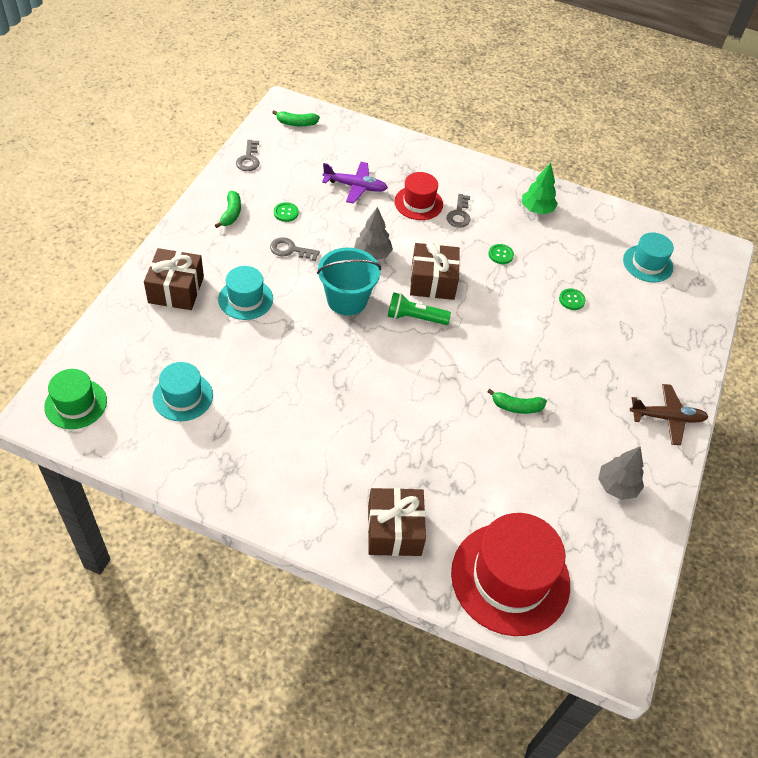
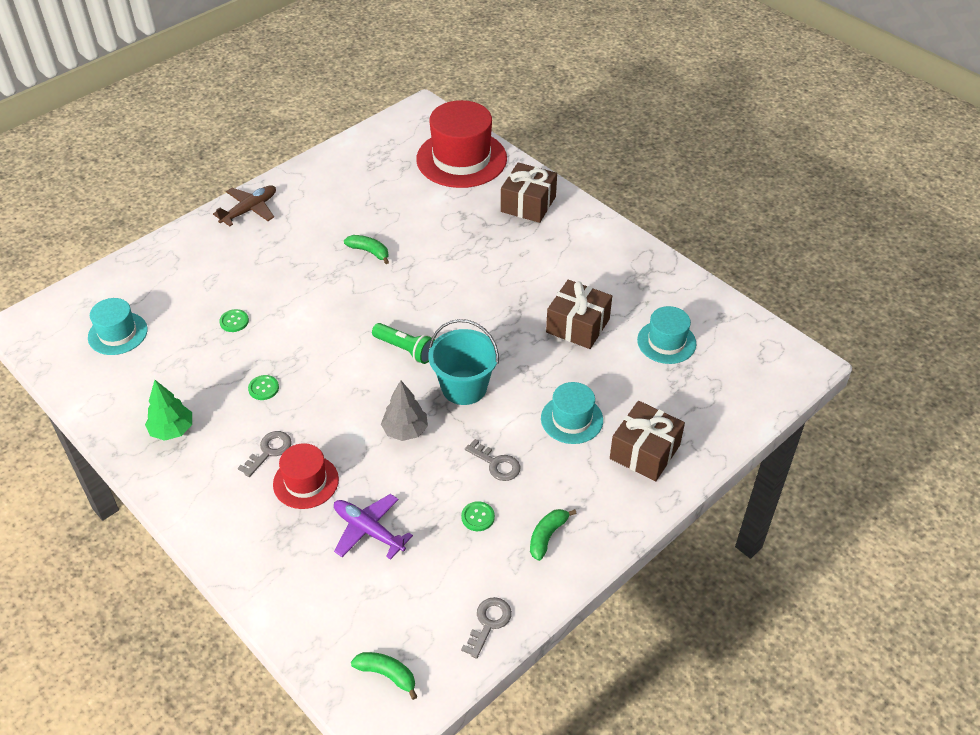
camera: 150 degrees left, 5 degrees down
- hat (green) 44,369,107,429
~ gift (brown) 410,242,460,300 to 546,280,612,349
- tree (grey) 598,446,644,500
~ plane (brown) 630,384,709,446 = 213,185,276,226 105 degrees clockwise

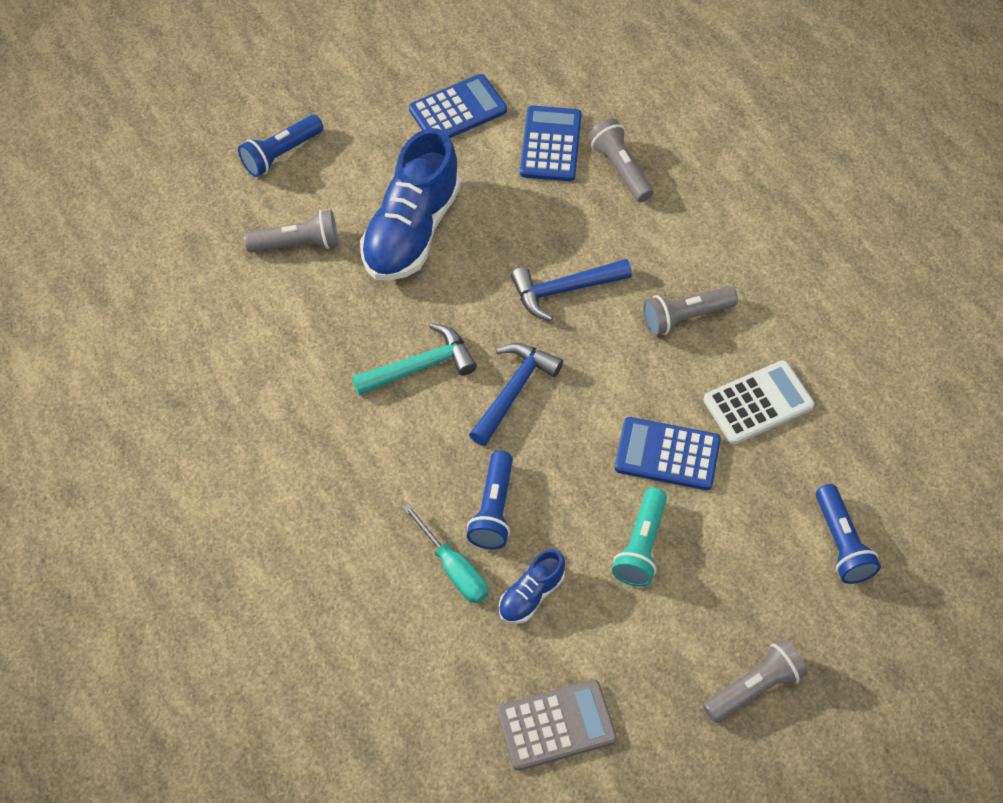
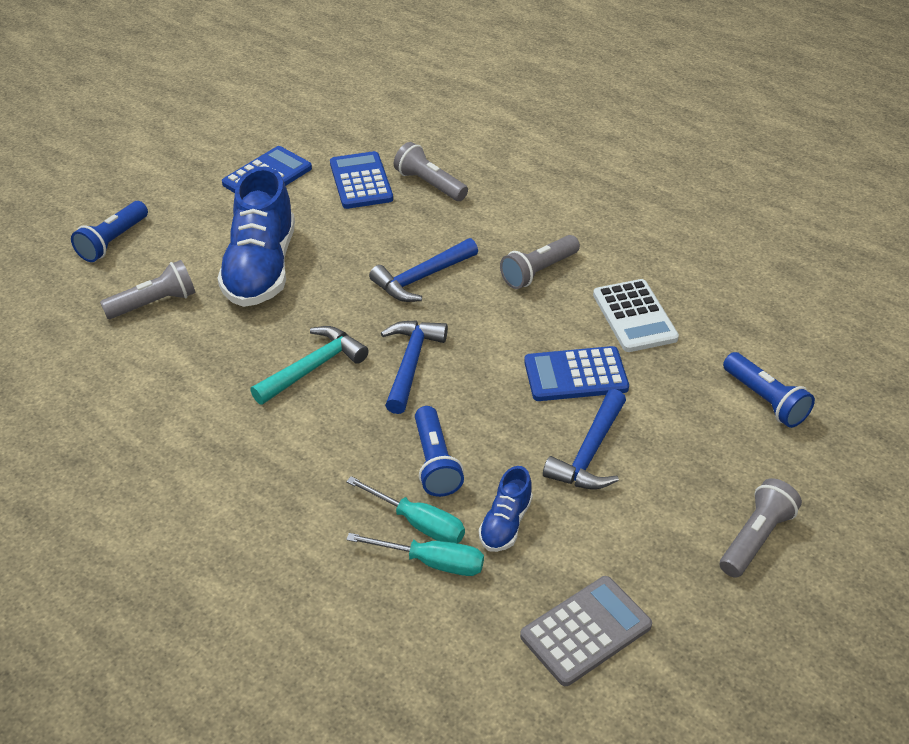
camera: 20 degrees left, 15 degrees down
~ flashlight (turquoise) 612,487,667,587 to hammer (blue) 543,389,626,489
~ calculator (white) 703,360,814,444 = 593,279,679,352 120 degrees clockwise
+ screwdriver (turquoise) 346,533,484,576

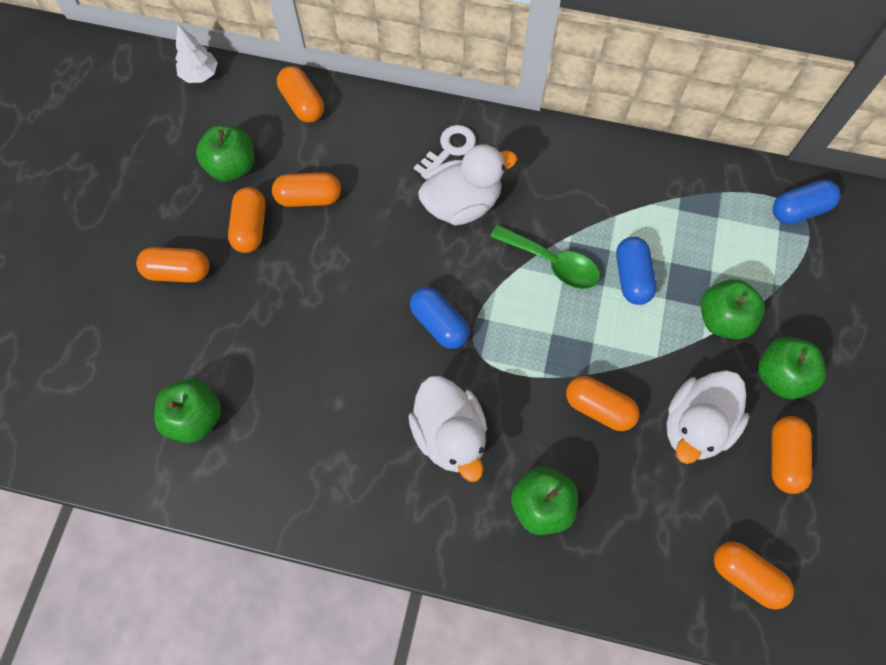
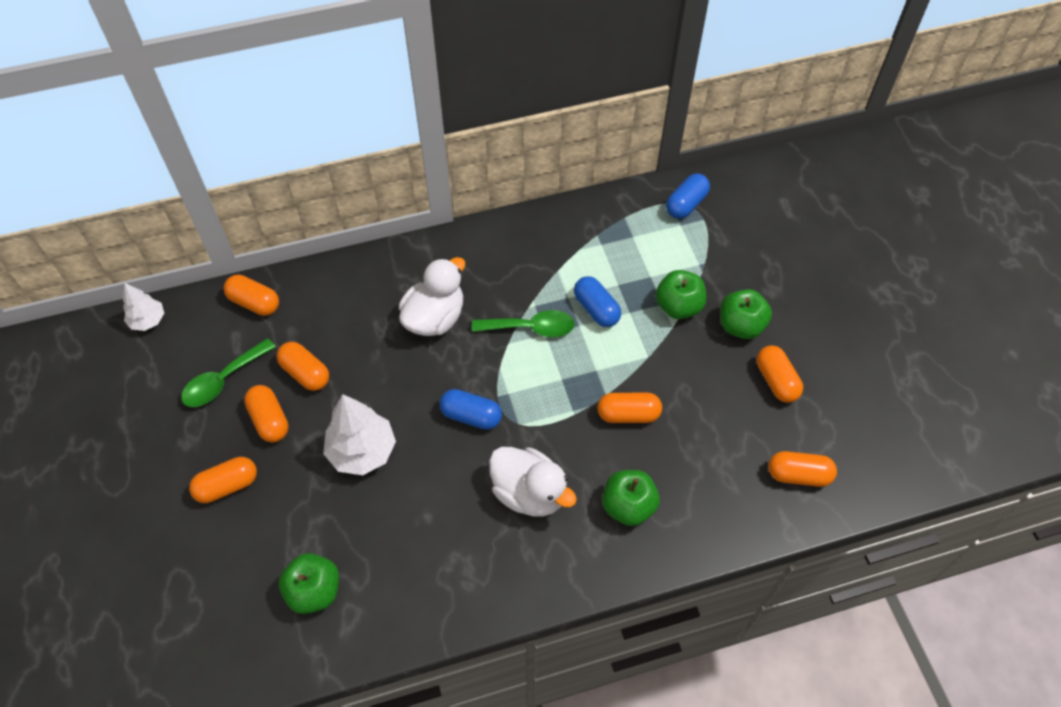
camera: 30 degrees left, 10 degrees down
~ apple (green) 196,125,254,181 to spoon (green) 181,338,276,407
~ capsule (orange) 272,172,341,207 = 277,342,329,391 75 degrees clockwise
- key (white) 414,125,476,180
- duck (white) 666,370,749,464
+ tree (white) 323,394,396,475

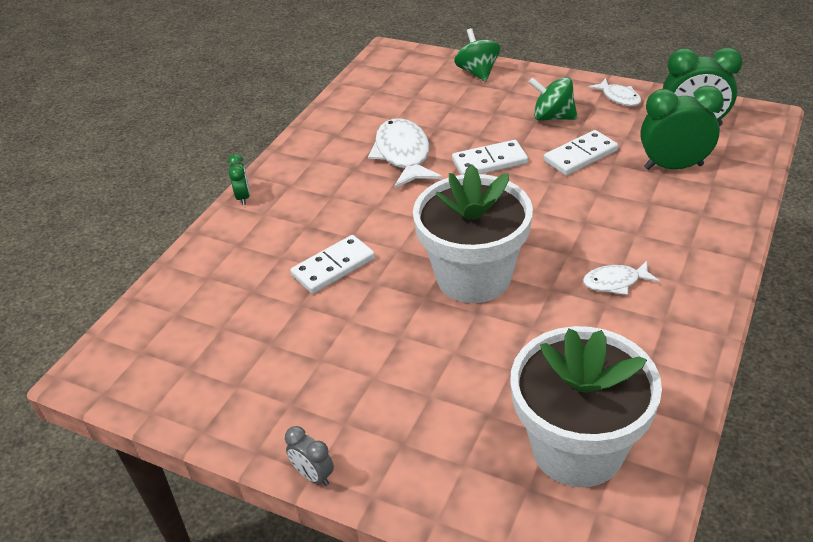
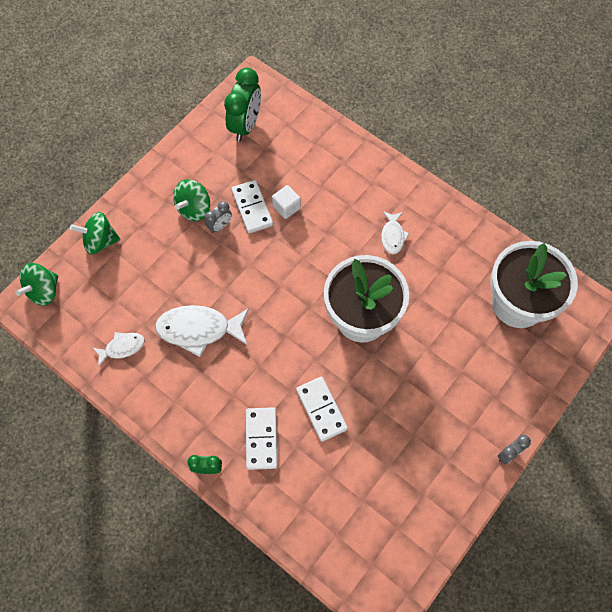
camera: 80 degrees left, 25 degrees up
~ domino (white) 452,140,528,175 to 246,407,278,470
~ fish (white) 588,78,641,106 to 93,332,145,367
- clock (green) 640,86,724,170
+ spinning top (green) 15,263,58,306
+ clock (grey) 205,201,232,233
+ cube (white) 272,185,301,219

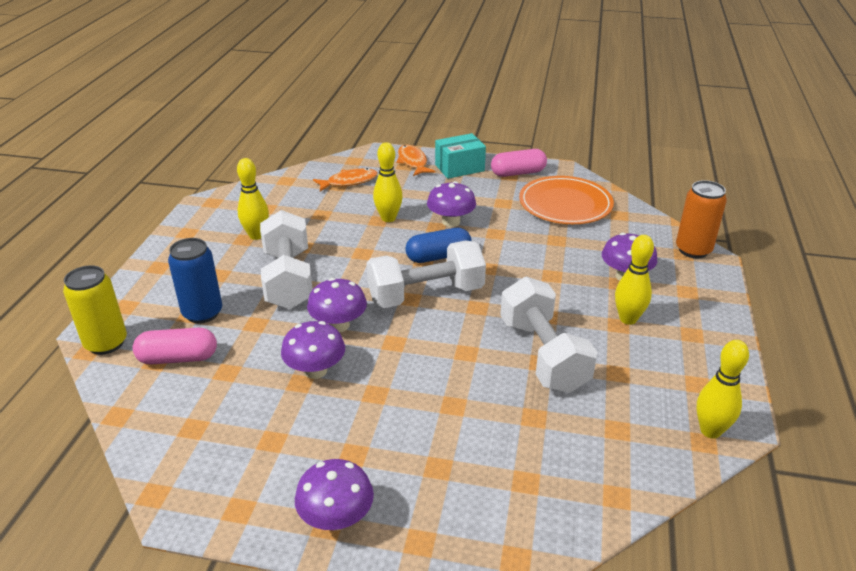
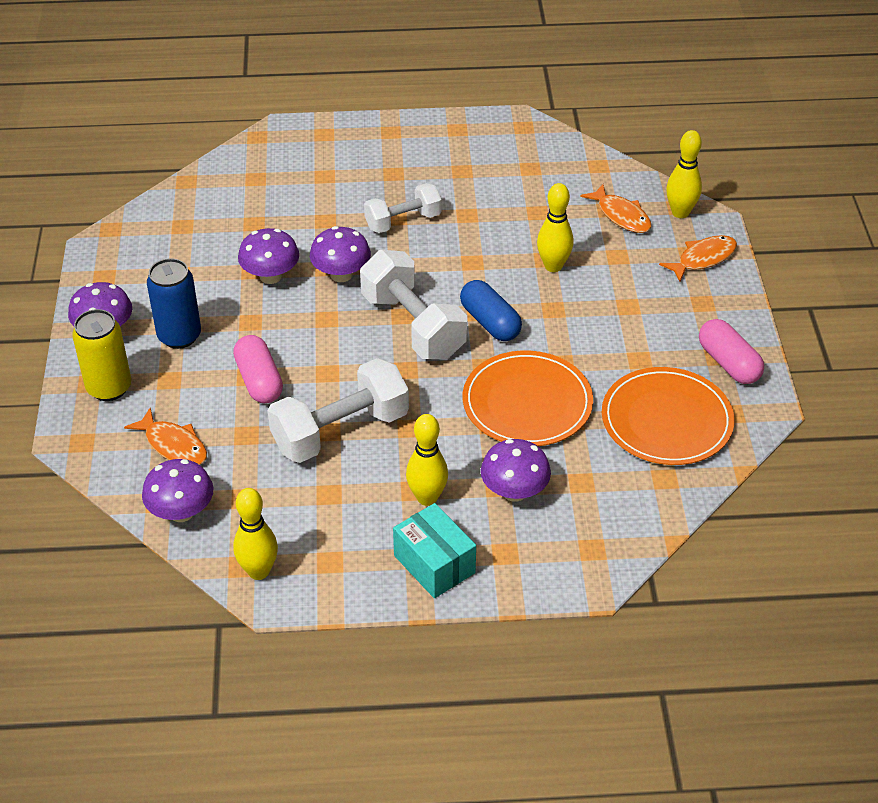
camera: 75 degrees right, 10 degrees up
~ can (yellow) 63,265,127,355 to 72,309,131,401
~ capsule (pink) 133,328,217,364 to 233,335,283,403
~ can (blue) 168,238,222,324 to 147,258,201,349
~ bowling pin (yellow) 237,158,269,240 to 666,130,702,218
~ dumbbell (white) 260,210,313,309 = 364,183,442,233 x0.63
~ mushroom (purple) 427,181,476,227 to 142,459,214,522
~ box (turquoise) 435,133,486,179 to 393,503,476,598
- can (orange) 676,180,727,258
+ fish (orange) 124,407,207,465
+ plate (orange) 463,351,593,446

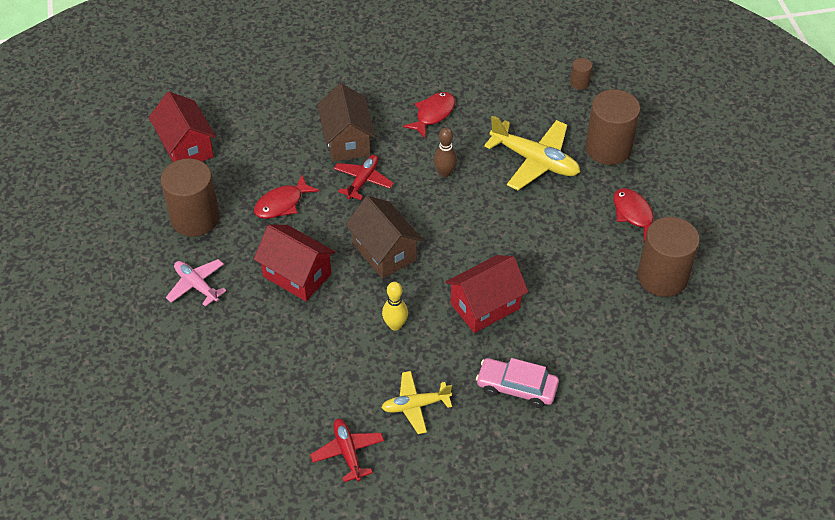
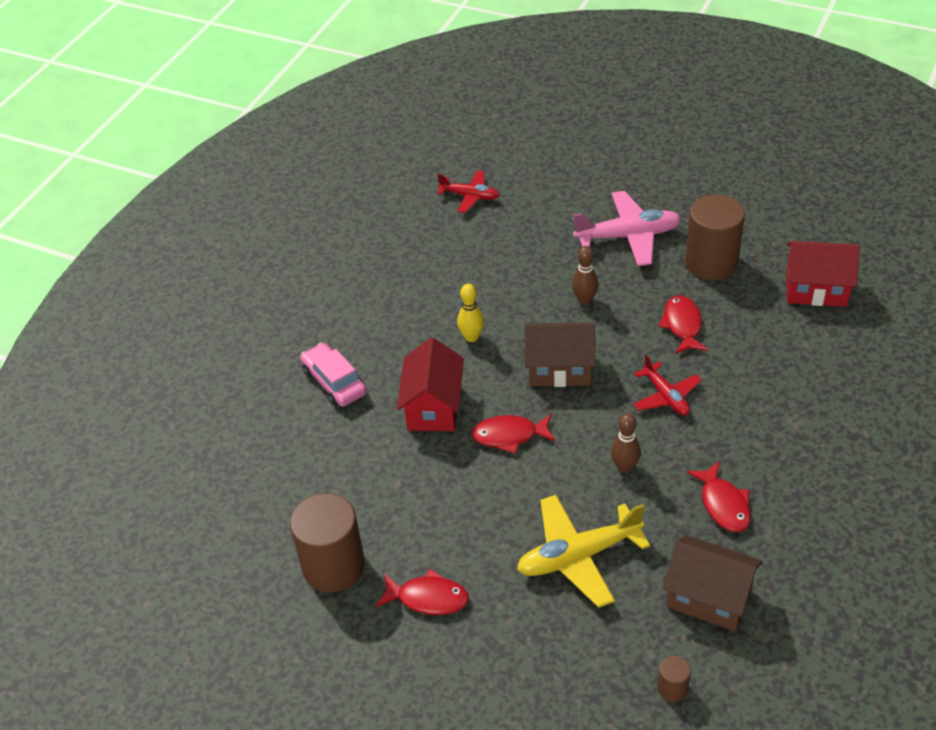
camera: 130 degrees right, 5 degrees down
~ plane (pink) 166,259,226,307 = 573,191,682,266 x1.64
~ house (red) 254,225,336,301 to bowling pin (brown) 572,246,599,305
~ plane (red) 310,419,384,482 to 437,171,500,213
~ house (brown) 317,83,375,162 to 663,535,762,631
- plane (yellow) 381,371,452,434
~ car (pink) 476,358,559,408 = 300,343,367,407 90 degrees counterclockwise
- cylinder (brown) 586,89,640,165
+ fish (red) 471,414,556,454

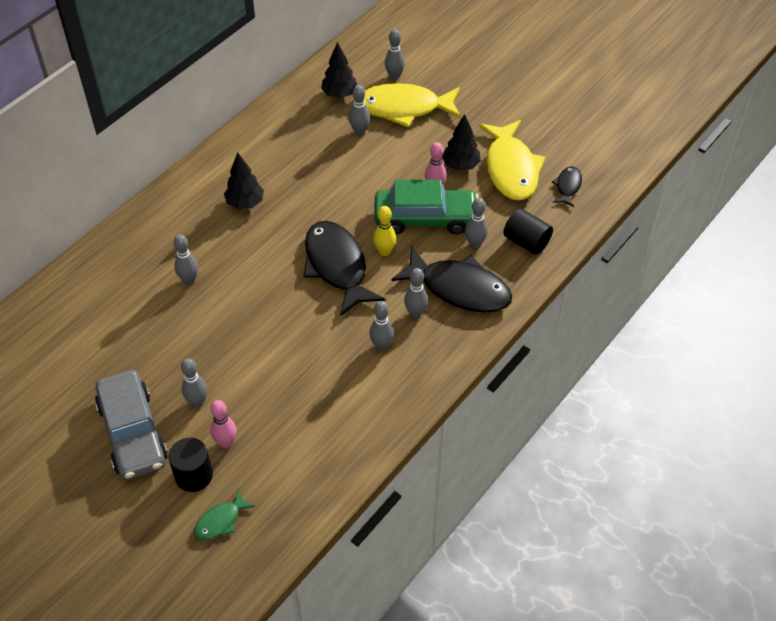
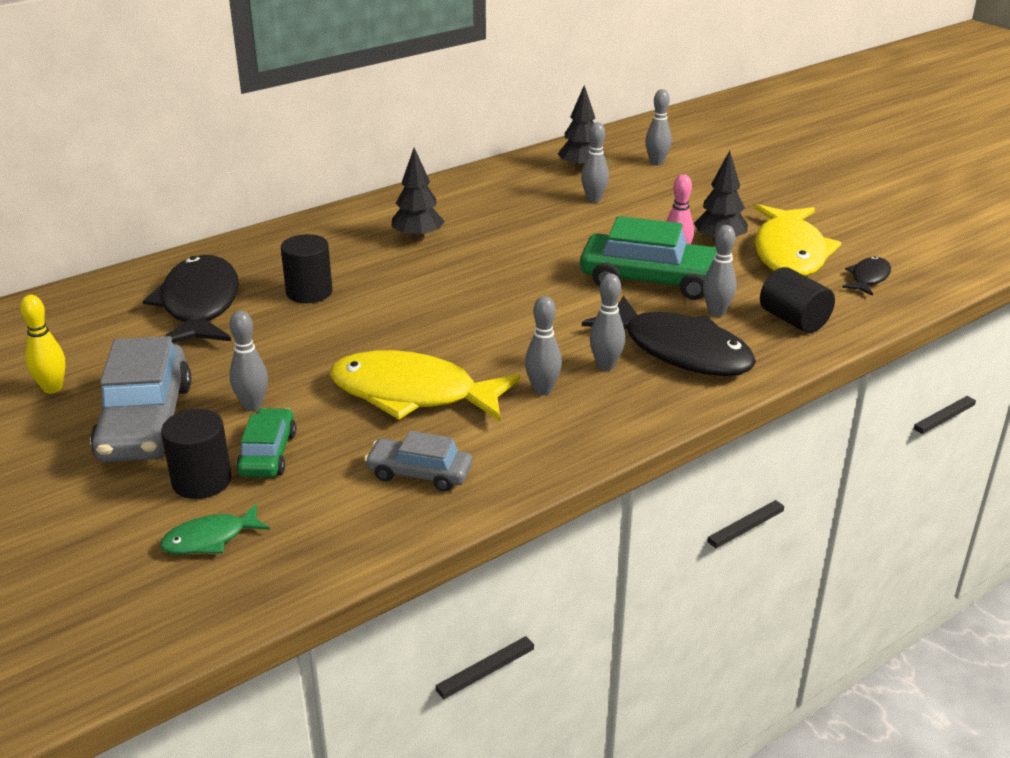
camera: 15 degrees right, 20 degrees down
~ bowling pin (grey) 174,234,198,285 to cylinder (black) 281,234,332,303
~ bowling pin (pink) 210,400,237,448 to car (green) 236,408,296,478
~ fish (black) 304,221,385,316 to 143,255,239,343
~ fish (yellow) 364,83,461,127 to 330,350,520,421
~ bowling pin (yellow) 373,206,396,256 to 20,295,65,394
+ car (grey) 364,431,472,492

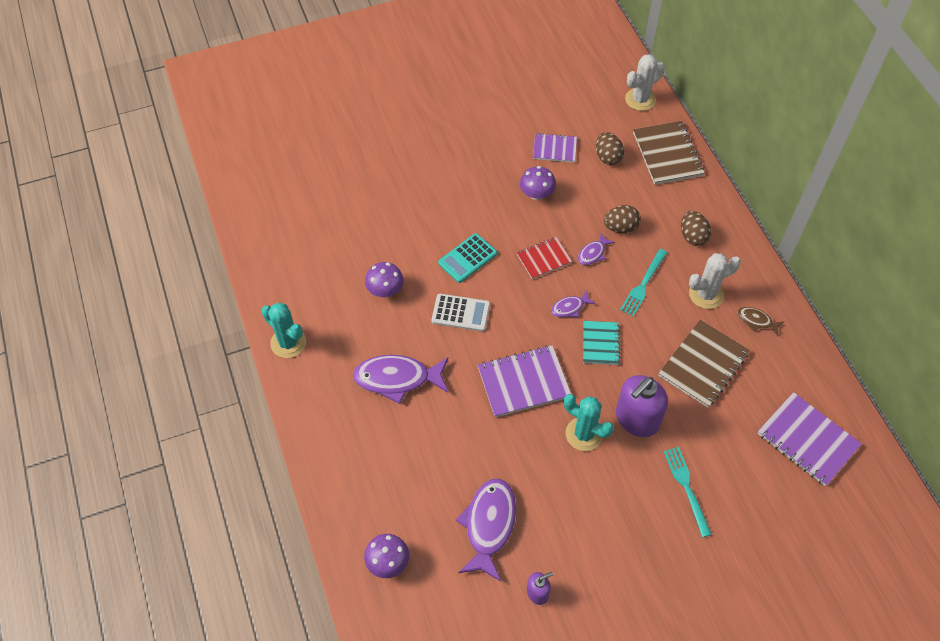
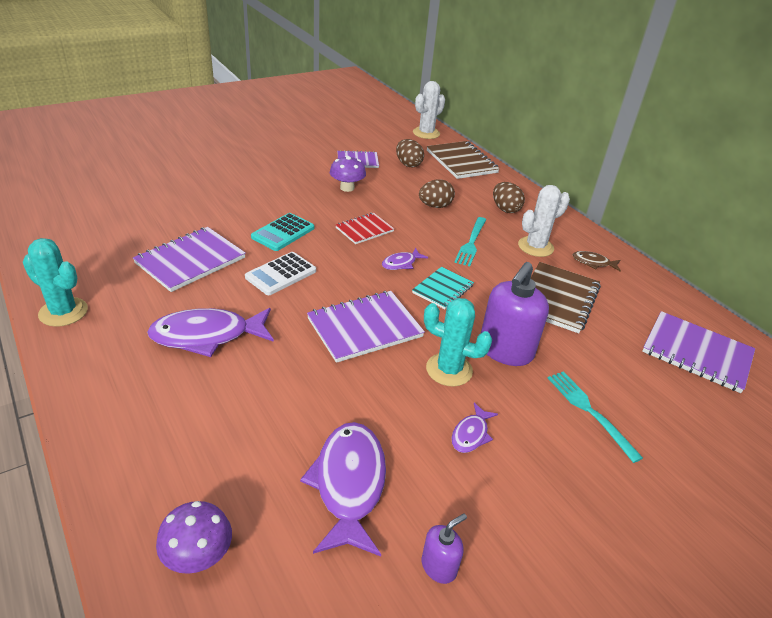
camera: 15 degrees left, 20 degrees down
~ mushroom (purple) 365,262,404,297 to notebook (purple) 133,227,246,292
~ calculator (white) 432,294,490,332 = 245,252,316,295 135 degrees clockwise
~ fish (purple) 578,233,615,265 to 452,403,498,453
~ notebook (turquoise) 583,321,620,365 = 412,267,474,309 45 degrees clockwise

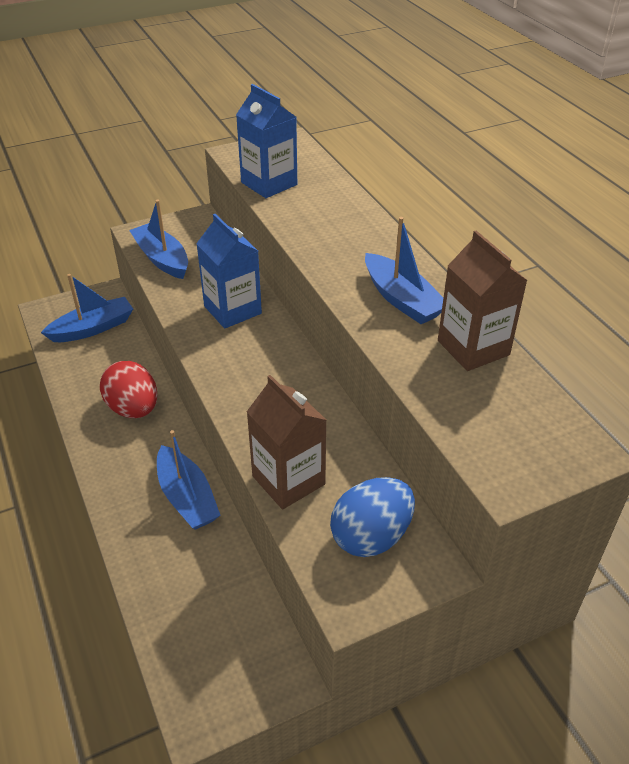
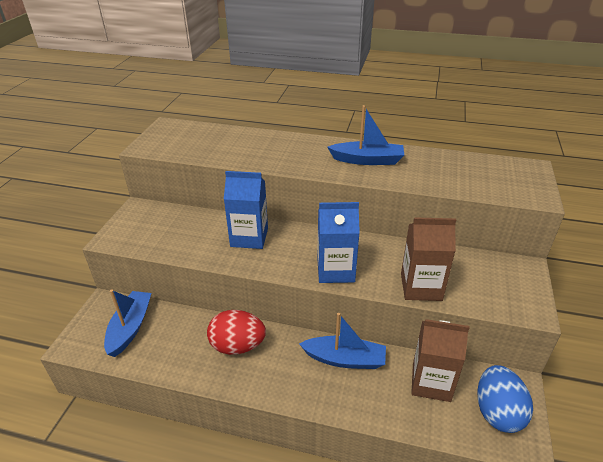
camera: 50 degrees left, 5 degrees down
- boat (blue) 129,200,188,279
~ carton (blue) 236,84,297,198 to 317,202,360,283
~ egg (blue) 330,477,415,557 to 477,365,533,433
~ carton (brown) 438,231,528,371 to 411,319,470,402

